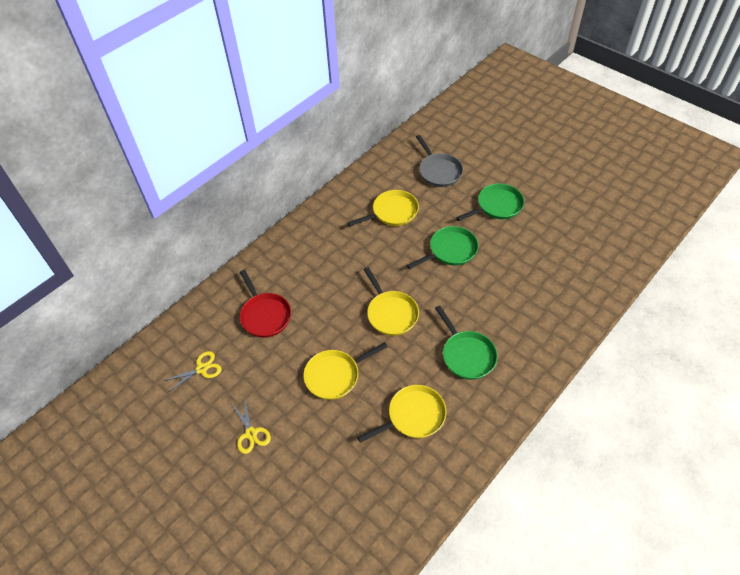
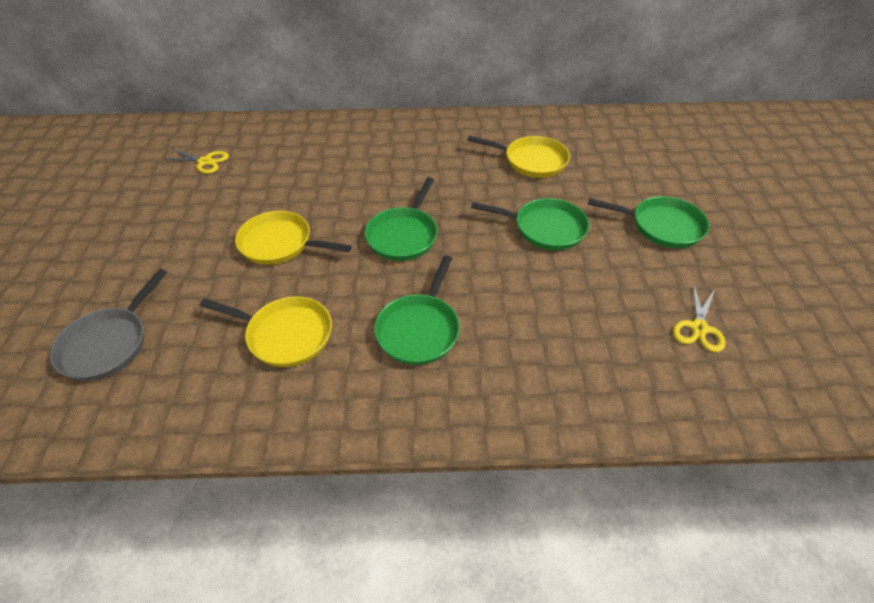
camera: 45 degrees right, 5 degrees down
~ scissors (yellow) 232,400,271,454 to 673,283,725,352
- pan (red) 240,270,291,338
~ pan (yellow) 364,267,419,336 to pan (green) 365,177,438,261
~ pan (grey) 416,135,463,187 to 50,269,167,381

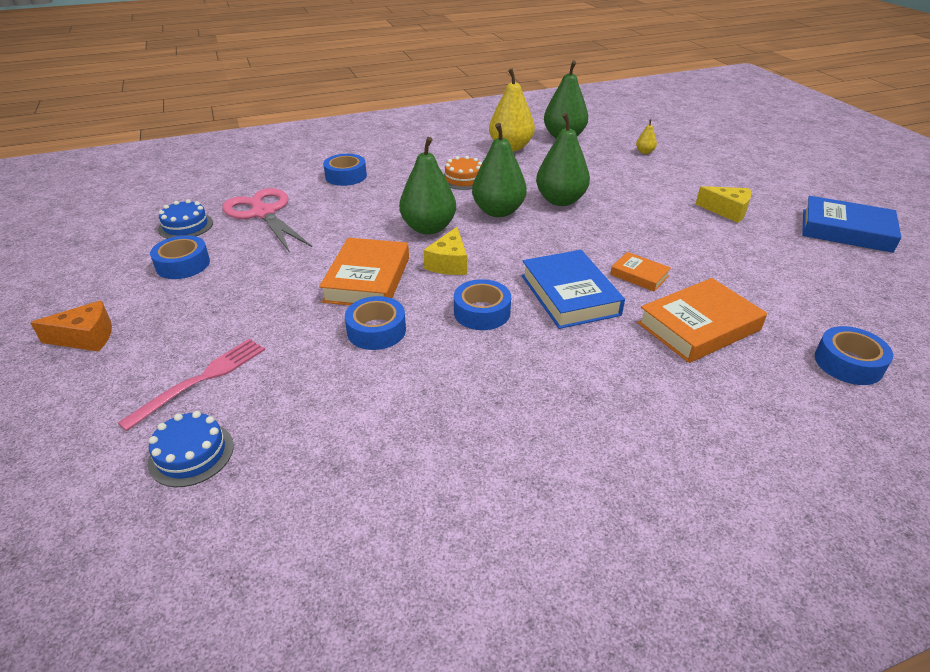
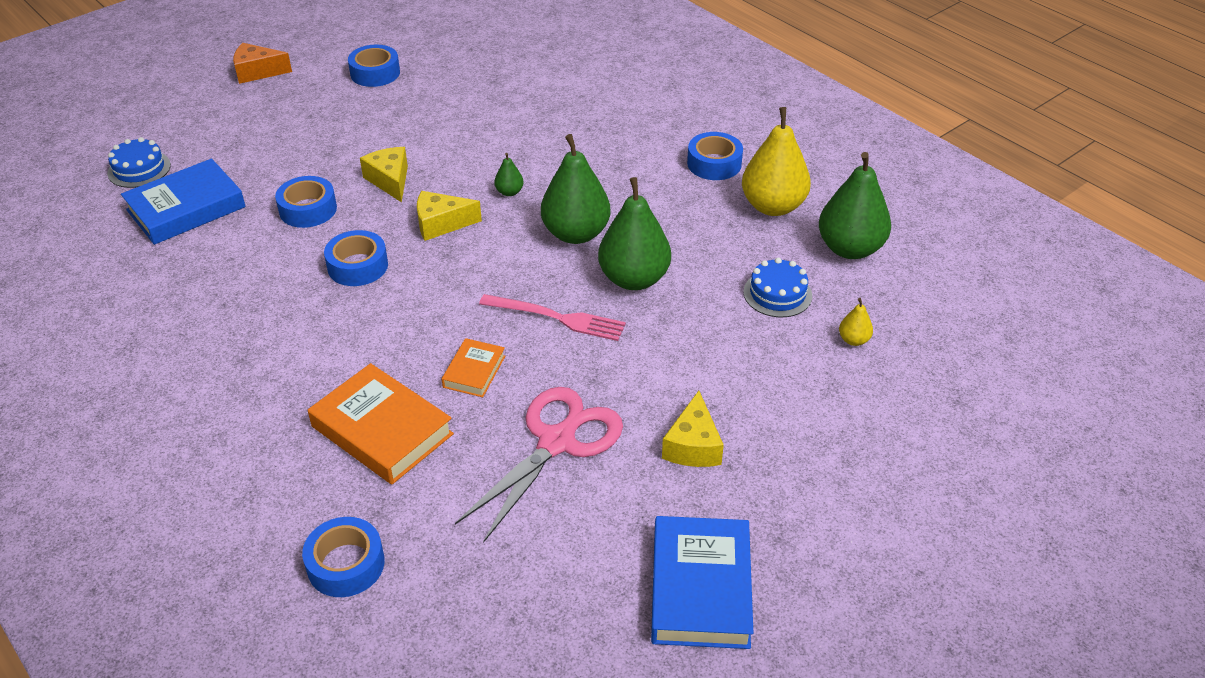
camera: 70 degrees right, 5 degrees up
~ cheese (orange) 30,300,112,352 = 233,43,292,84 120 degrees clockwise
~ fork (pink) 118,338,265,431 to 479,294,626,341
~ cake (blue) 158,199,213,239 to 743,258,812,317
~ scissors (pink) 222,188,312,253 to 455,387,623,543
~ book (orange) 319,238,409,305 to cheese (yellow) 360,147,408,202
~ tape (blue) 323,154,367,186 to 687,132,743,180
~ pear (green) 399,137,456,234 = 494,153,524,196 x0.44
- cake (orange) 443,156,482,190
~ book (blue) 522,250,625,329 to 121,158,246,245

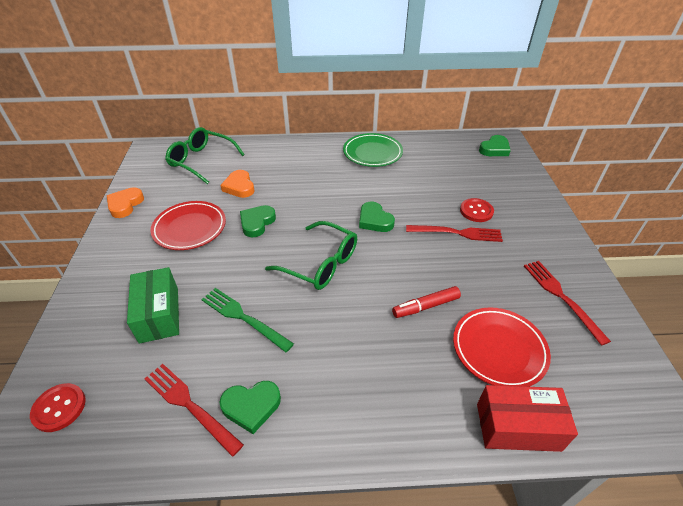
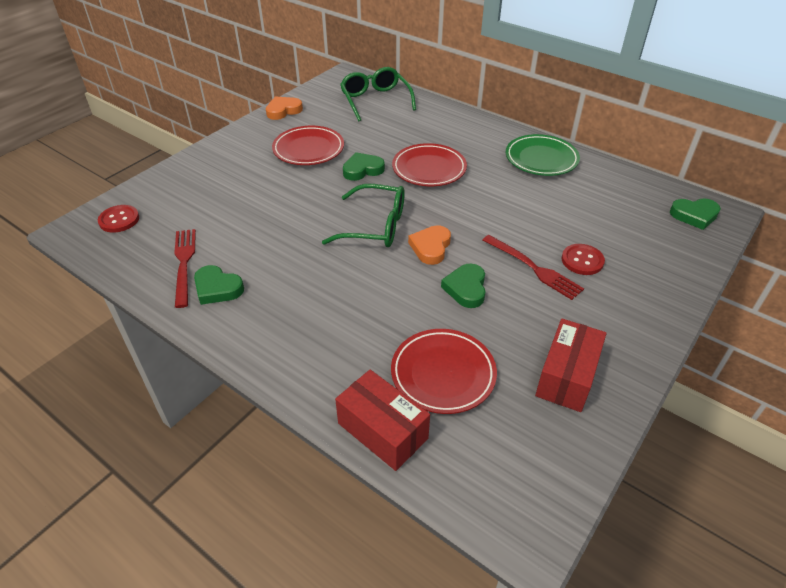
camera: 40 degrees right, 0 degrees up
- box (green) 127,267,179,344
- fork (green) 201,288,294,352
~ heart (orange) 220,170,254,198 to 408,225,451,265
~ glasses (green) 265,221,357,290 = 322,184,405,247 60 degrees counterclockwise
~ heart (green) 359,202,395,232 to 441,264,485,308
- marker (red) 392,286,461,318
~ fork (red) 524,261,611,346 to box (red) 535,318,607,412
+ plate (red) 392,143,467,186

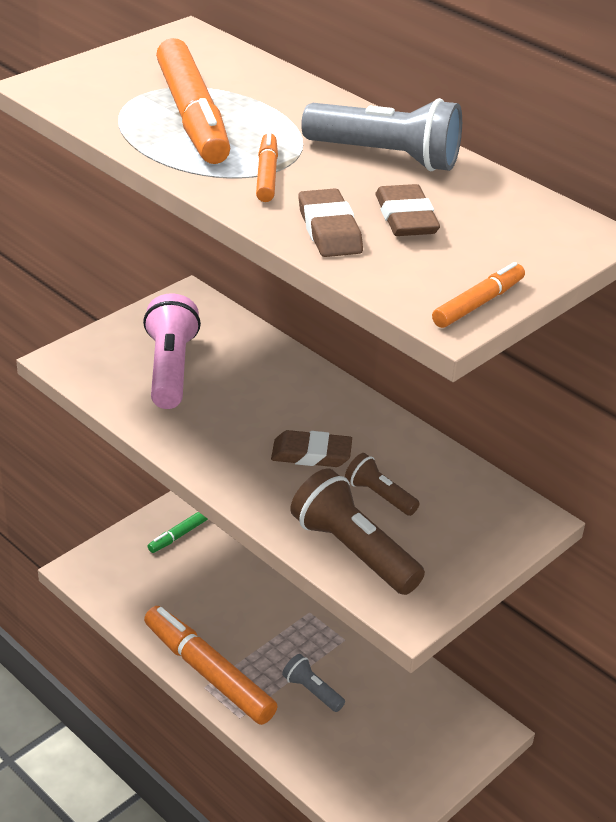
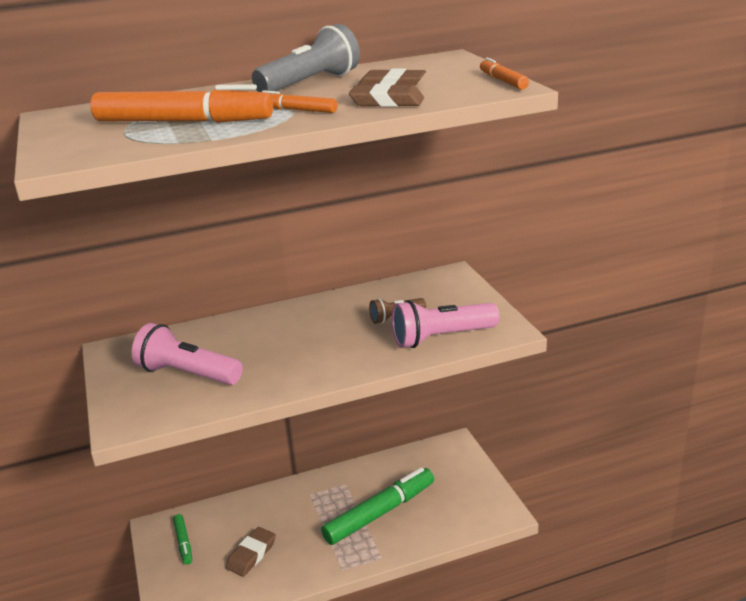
camera: 60 degrees left, 10 degrees down
- marker (orange) 144,606,278,725
~ eraser (brown) 271,430,352,467 to 226,527,276,577
~ flashlight (grey) 282,654,345,712 to marker (green) 321,467,434,545
~ flashlight (brown) 290,468,425,595 to flashlight (pink) 392,300,500,348

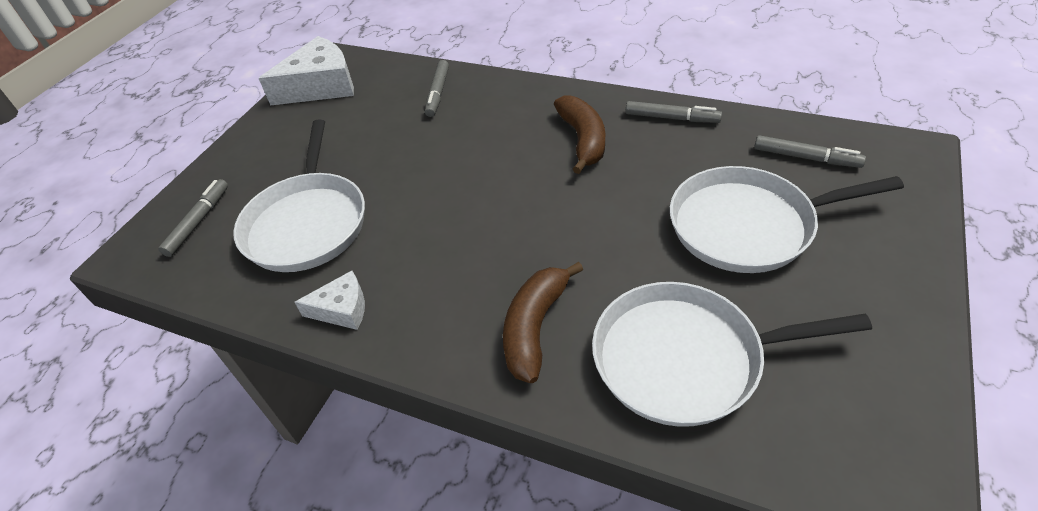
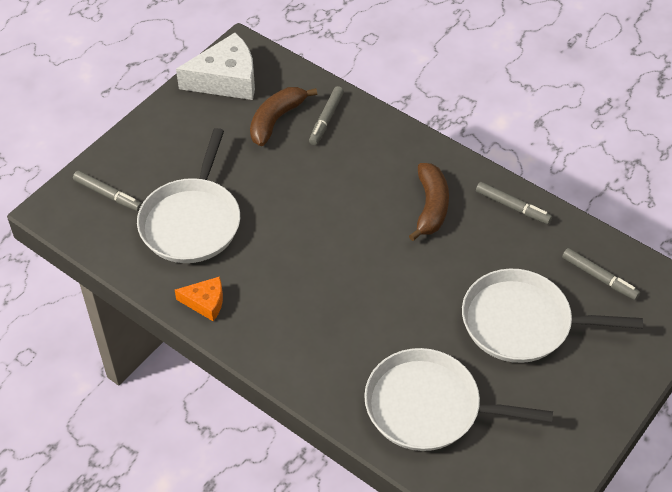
camera: 10 degrees right, 5 degrees up
~ marker (grey) 158,179,228,257 = 73,171,142,211 90 degrees clockwise
~ cheese (white) 294,271,365,330 to cheese (orange) 175,276,223,321
~ banana (brown) 503,262,583,383 to 250,87,317,146

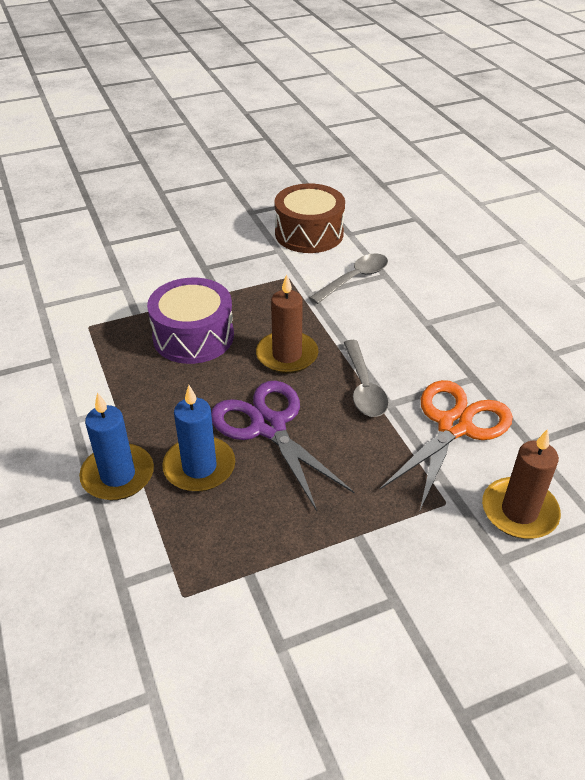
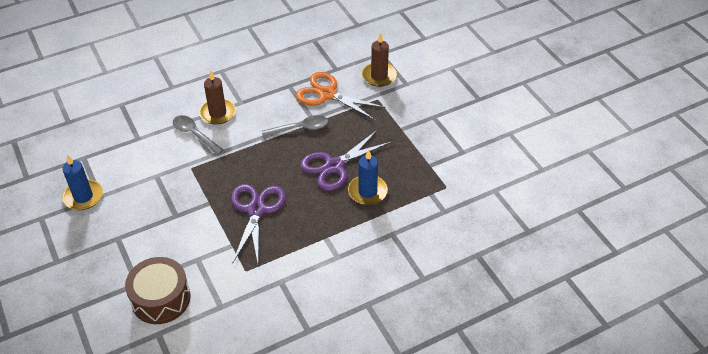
camera: 95 degrees left, 5 degrees up
~ candle (blue) 79,392,154,500 to 62,154,103,210
~ drum (purple) 147,278,234,364 to scissors (purple) 231,184,286,264
~ candle (brown) 256,274,318,374 to 199,70,236,125
~ drum (brown) 274,183,345,253 to 125,257,191,324

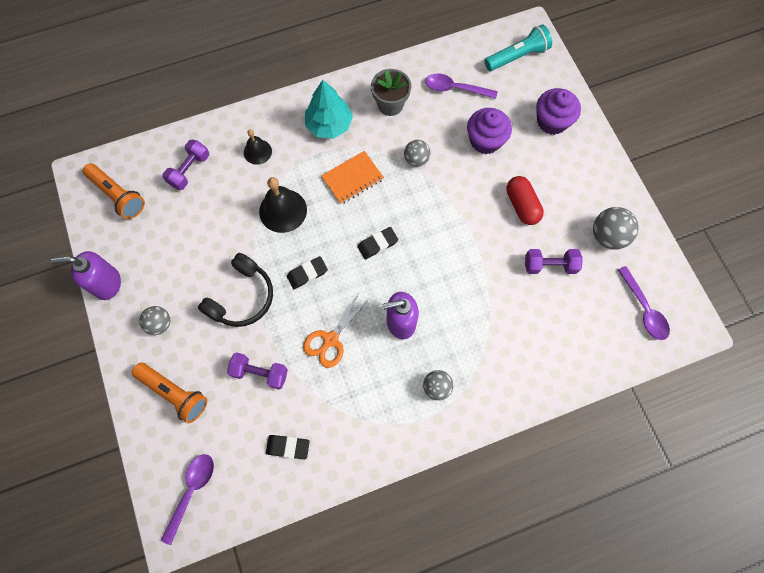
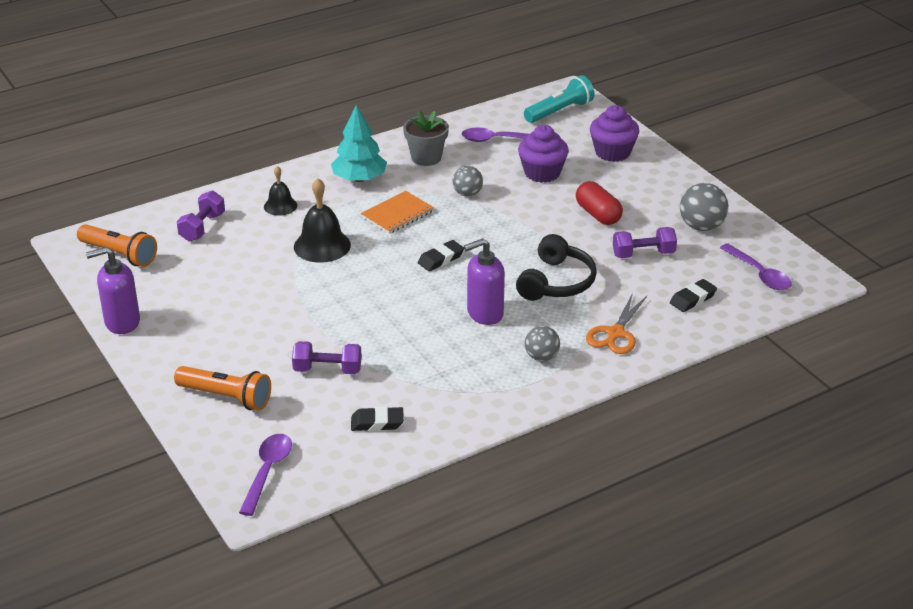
camera: 10 degrees left, 35 degrees down
- ball (grey) 139,306,170,335
~ headphones (black) 198,253,273,327 to 516,234,597,301
~ eraser (black) 287,256,328,289 to 670,279,717,312
~ scissors (orange) 303,291,370,368 to 586,293,647,354

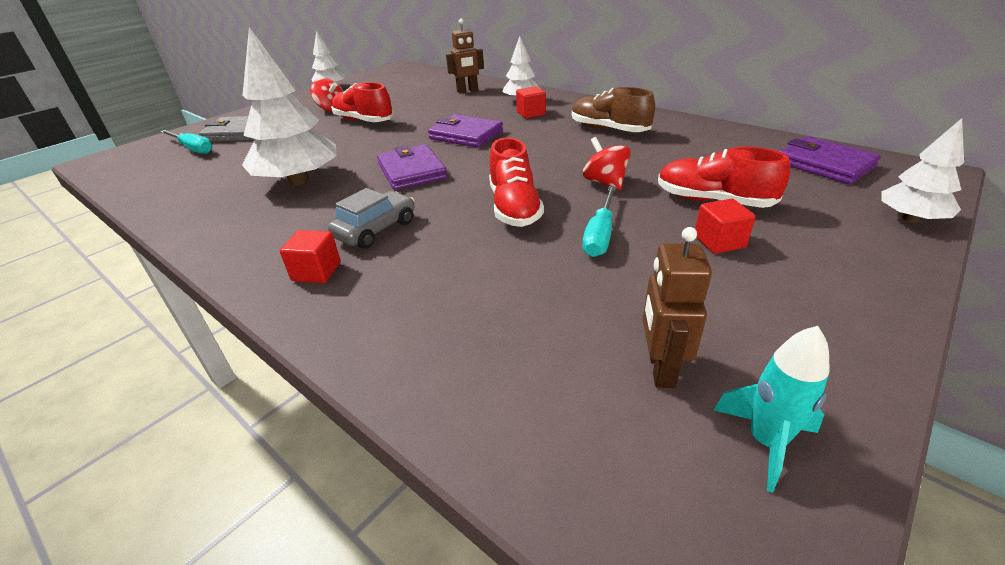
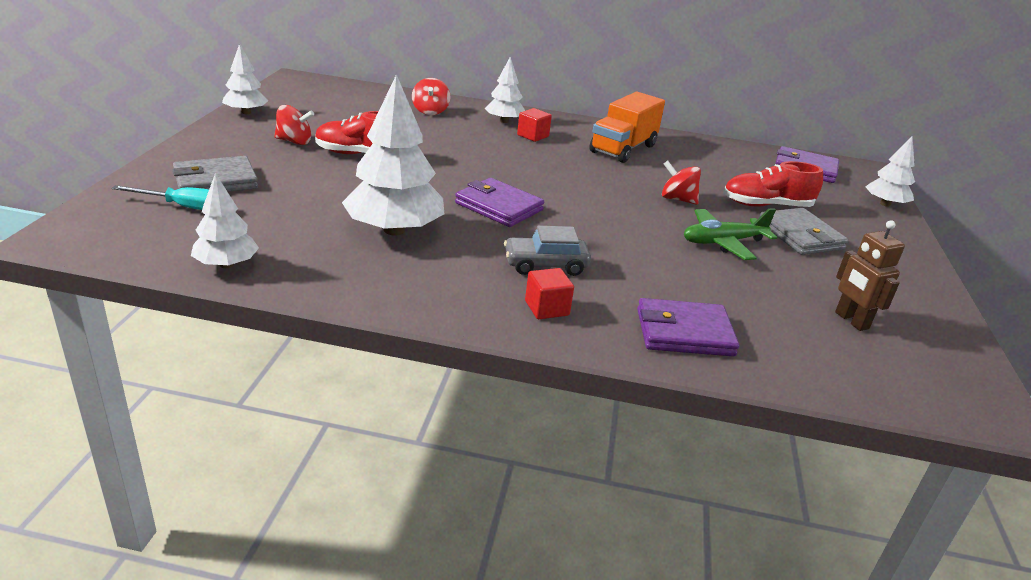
camera: 35 degrees left, 5 degrees down
~ car (grey) 328,188,415,249 = 504,226,591,276 105 degrees counterclockwise
~ wallet (purple) 428,114,503,148 to 637,298,739,356
~ robot (brown) 446,19,484,93 to spinning top (red) 412,78,450,115
- shoe (red) 489,137,544,227
~ shoe (brown) 572,87,655,132 to truck (orange) 589,92,665,163
~ screwdriver (turquoise) 582,186,616,257 to plane (green) 684,208,777,260
~ cube (red) 695,199,756,254 to wallet (grey) 760,208,849,255
- rocket (turquoise) 714,326,830,492
+ tree (white) 191,173,259,268

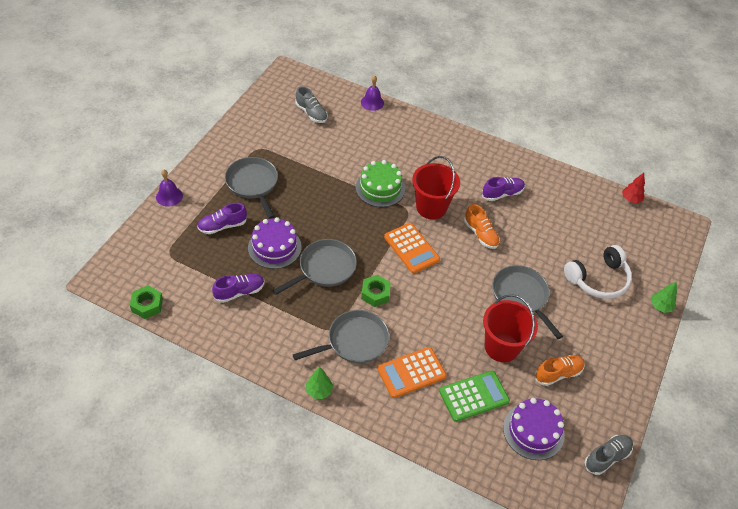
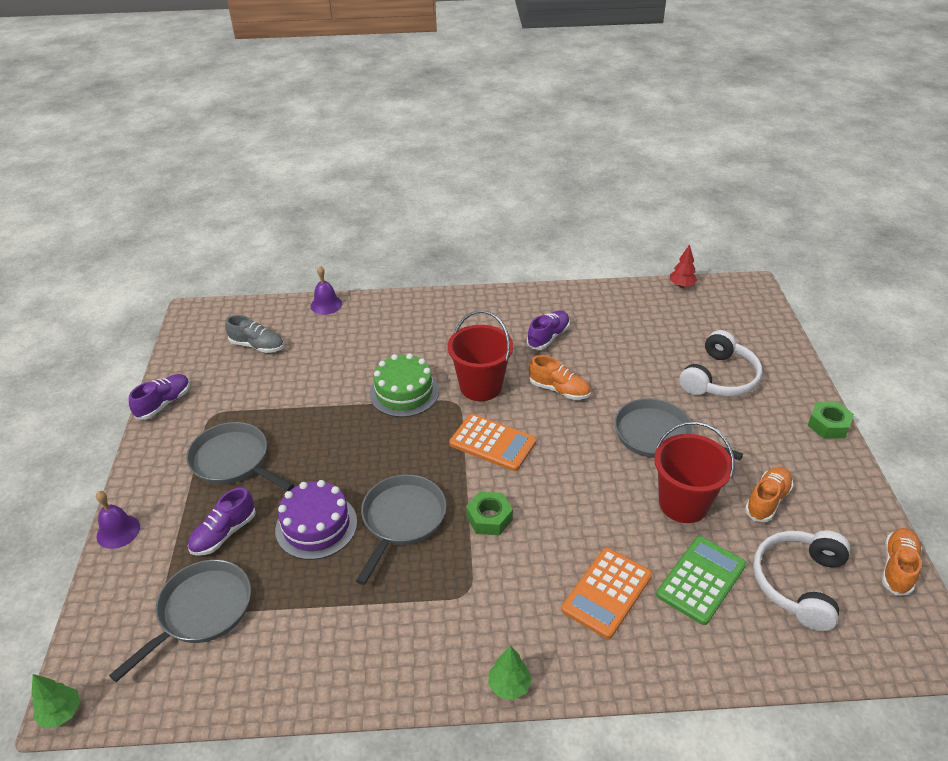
camera: 25 degrees left, 10 degrees down
~ nut (green) 130,285,163,319 to 808,402,854,439
~ shoe (purple) 212,274,265,303 to 129,374,190,420
~ pan (grey) 293,310,389,363 to 109,559,251,682
~ cake (purple) 503,398,565,460 to headphones (white) 753,530,850,631
~ shoe (grey) 584,435,633,475 to shoe (orange) 882,528,922,596
~ tree (green) 651,282,677,313 to 31,674,81,728

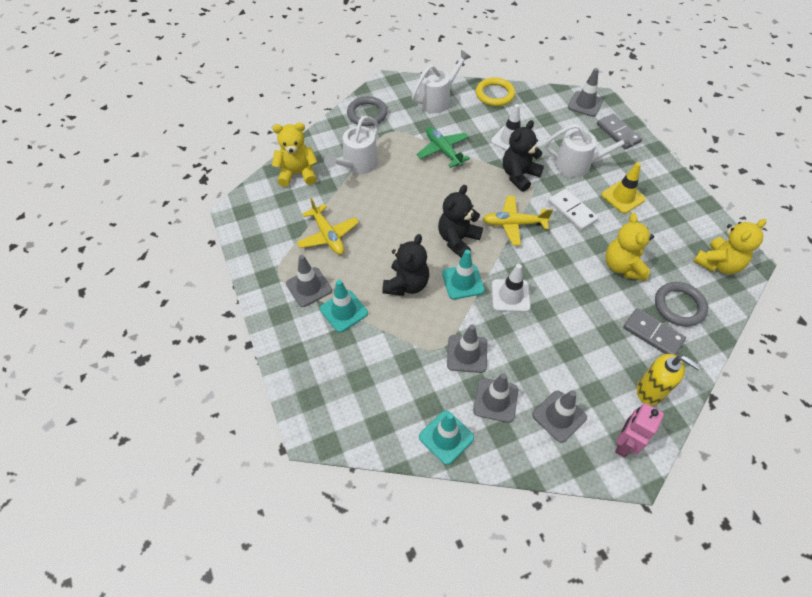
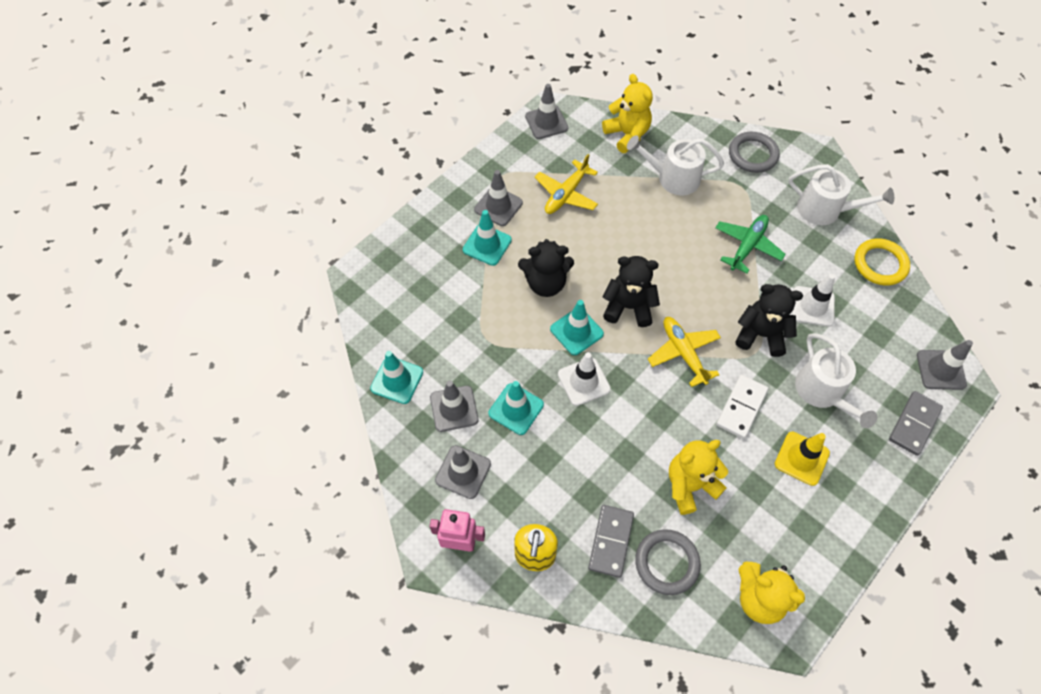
camera: 65 degrees right, 5 degrees up
~ traffic cone (grey) 447,324,487,373 to 525,84,568,139
+ traffic cone (turquoise) 489,381,544,435

